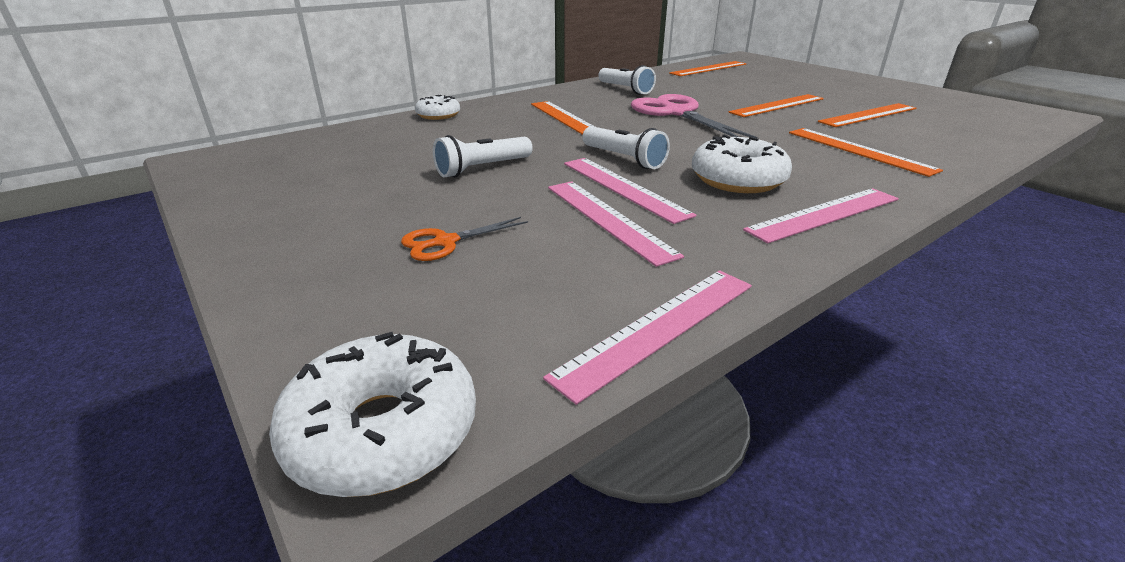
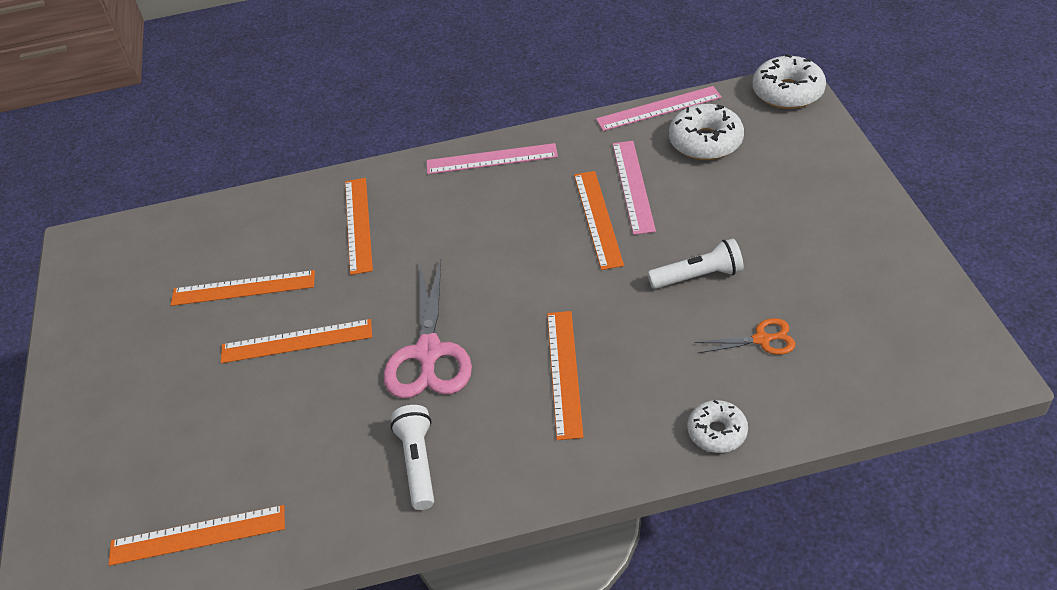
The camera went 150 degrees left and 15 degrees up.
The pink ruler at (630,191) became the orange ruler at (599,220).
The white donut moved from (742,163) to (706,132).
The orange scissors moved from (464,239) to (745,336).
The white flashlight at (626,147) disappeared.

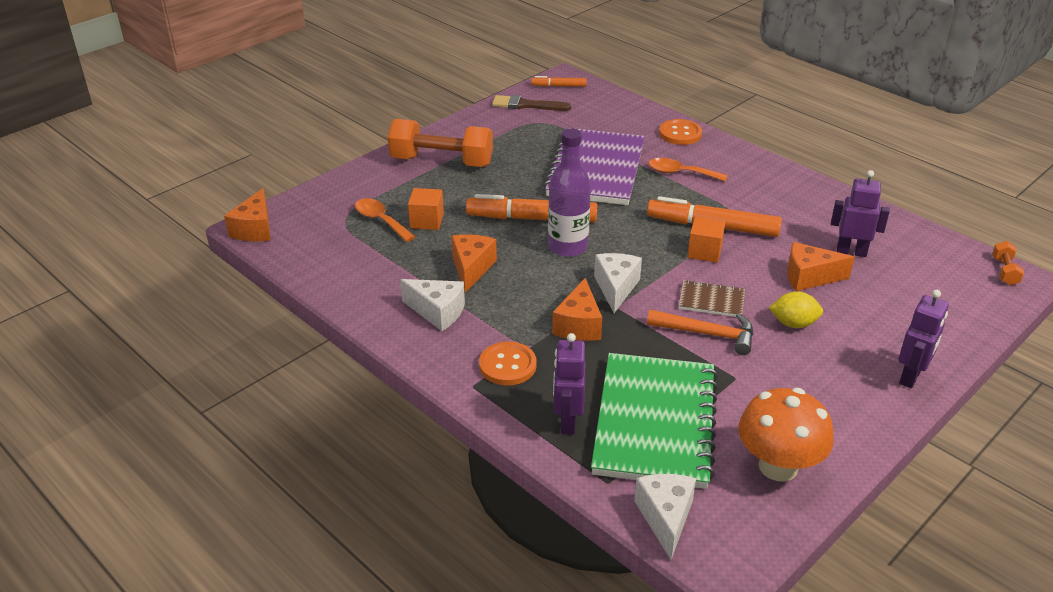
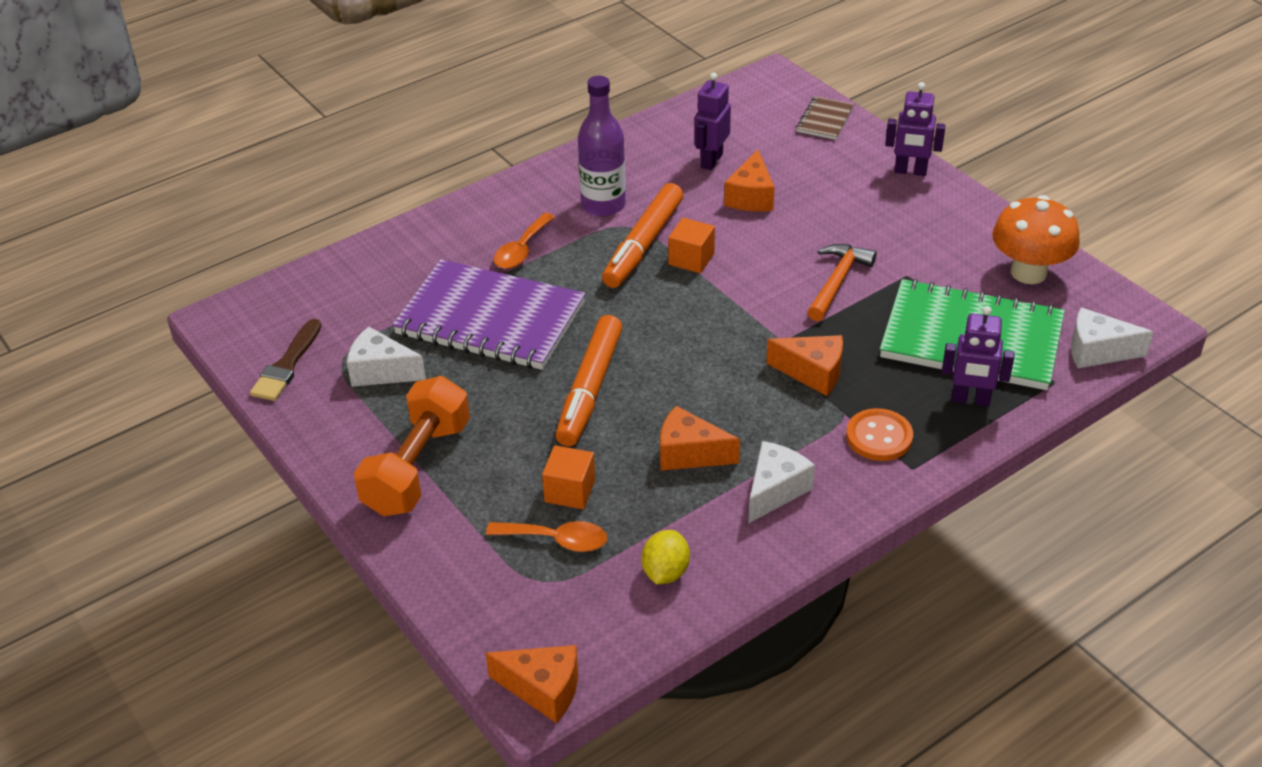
The camera went 80 degrees left and 5 degrees up.
The white cheese moved from (618,283) to (386,357).
The orange spoon at (385,220) turned 135 degrees counterclockwise.
The purple bottle moved from (569,192) to (602,146).
The yellow lemon moved from (796,309) to (666,557).
The brown notebook moved from (712,298) to (825,118).
The purple robot at (923,338) turned 150 degrees clockwise.
The orange marker at (559,81) disappeared.
The orange button at (680,132) disappeared.
The orange dumbbell at (1008,263) disappeared.

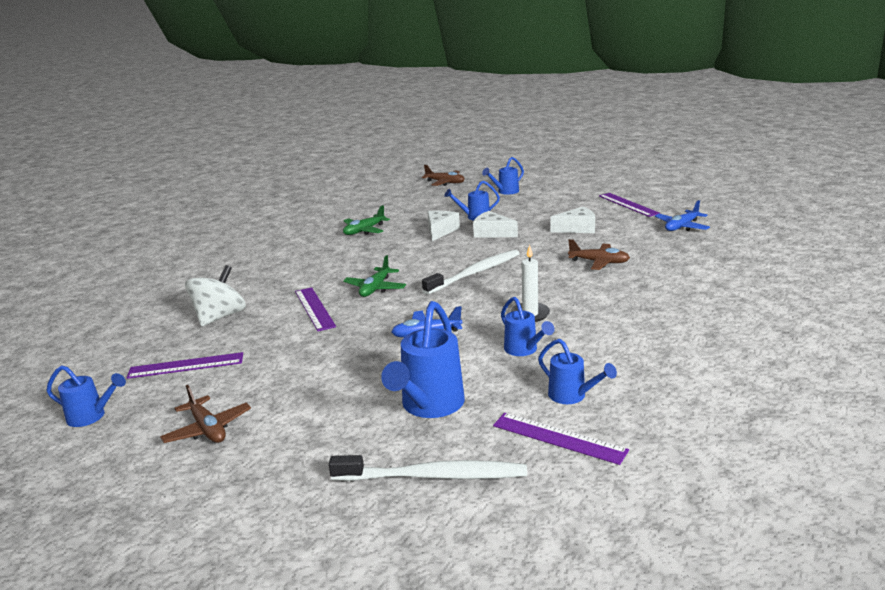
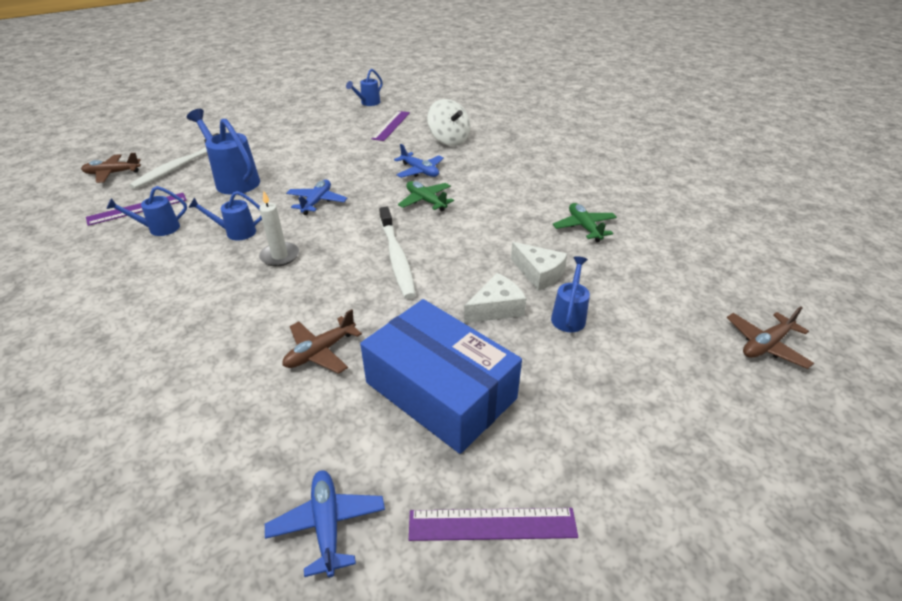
The camera went 115 degrees right and 15 degrees up.
The brown plane moved from (205,414) to (111,168).
The white cheese at (572,220) was replaced by the blue box at (441,376).
The purple ruler at (315,309) was replaced by the blue plane at (419,161).
The blue watering can at (503,176) disappeared.

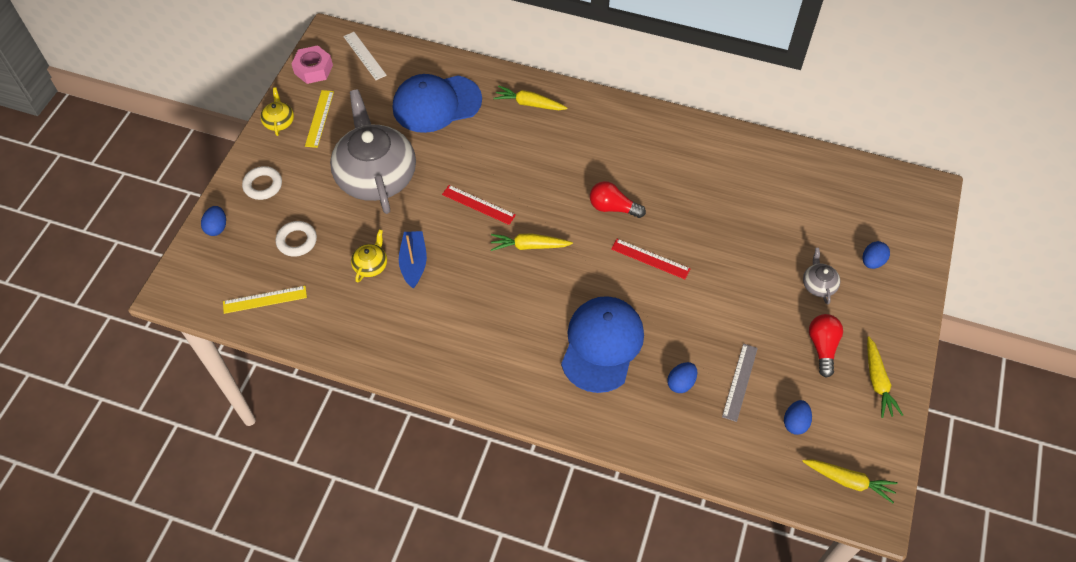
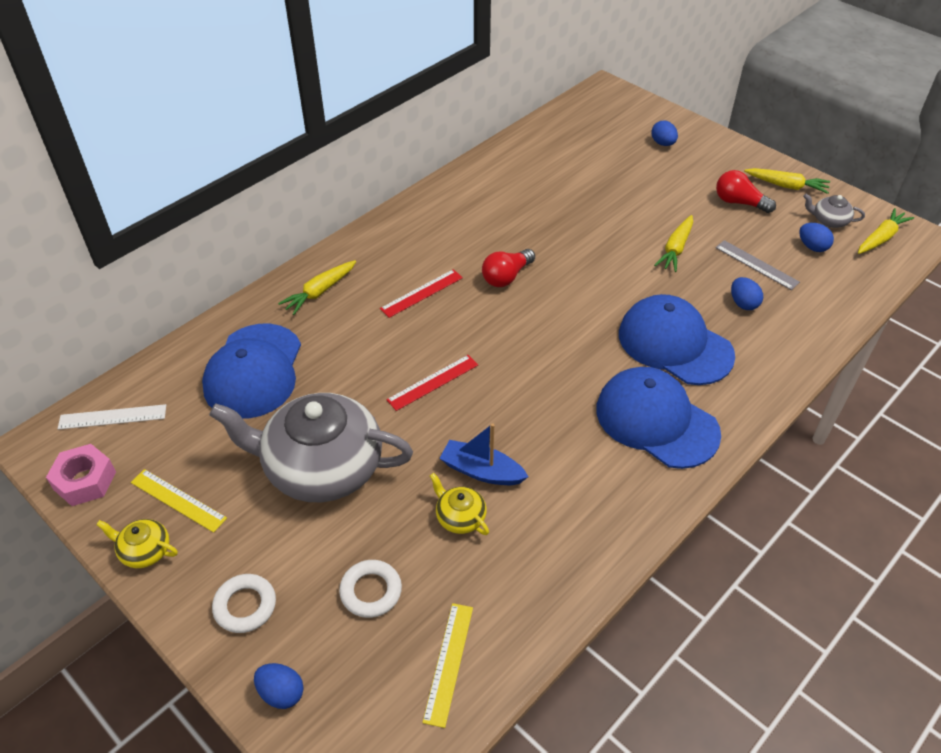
The camera went 65 degrees left and 10 degrees down.
The red ruler moved from (650,259) to (421,293).
The blue cap at (658,418) appeared.
The yellow carrot moved from (532,242) to (673,243).
The grey teapot moved from (821,276) to (834,211).

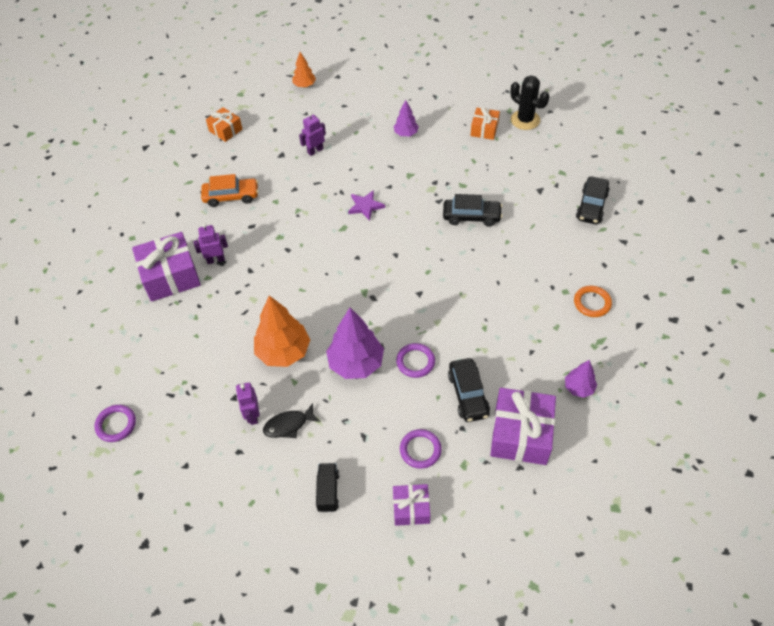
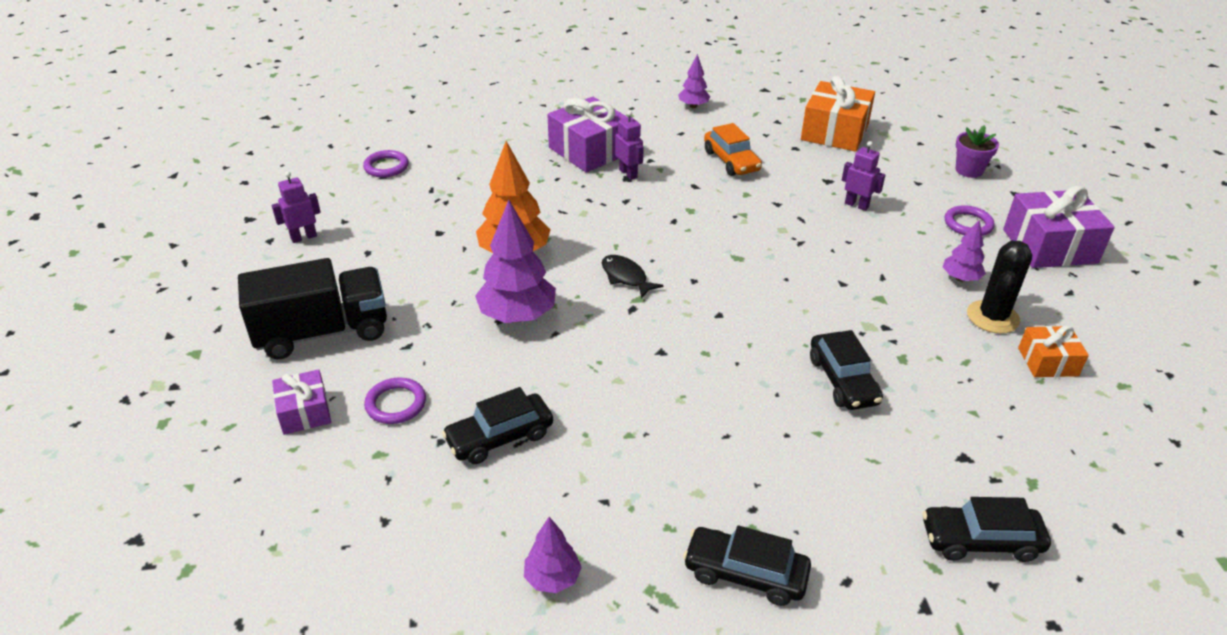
The camera went 70 degrees right and 15 degrees down.
The black truck at (327,487) changed to 2.17 times the size.
The purple robot moved from (248,403) to (296,207).
The black fish moved from (292,420) to (633,277).
The purple tree at (694,81) appeared.
The orange ring at (593,301) was replaced by the black car at (747,566).
The orange gift at (224,124) changed to 1.77 times the size.
The purple ring moved from (415,360) to (970,220).
The orange tree at (304,70) was replaced by the purple flower pot at (977,151).
The black cactus moved from (529,102) to (999,287).
The purple gift moved from (523,426) to (1059,227).
The purple star at (366,205) disappeared.

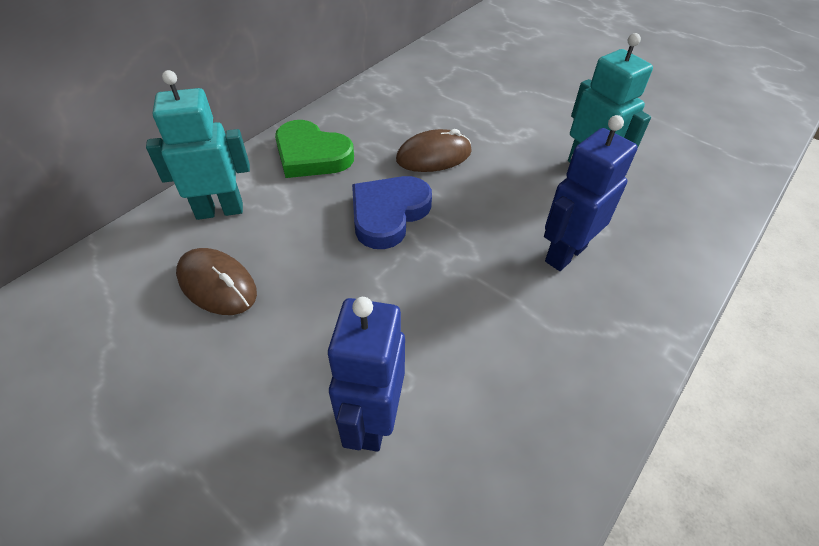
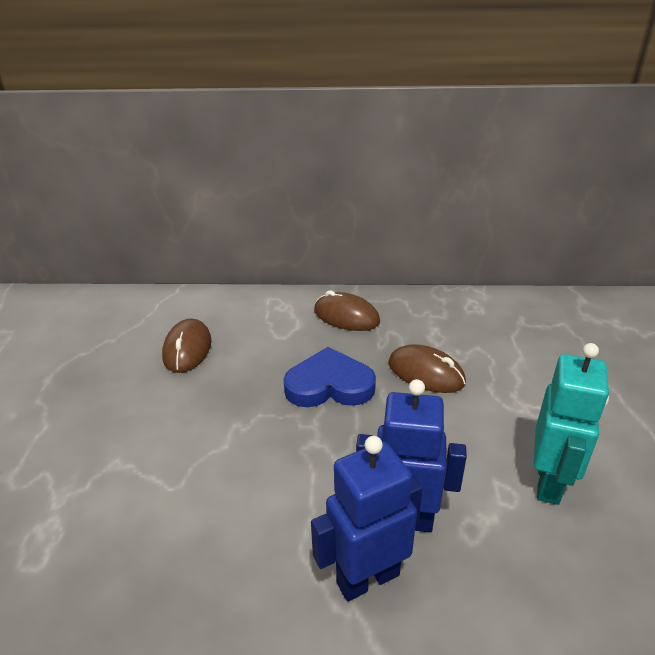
The camera went 55 degrees right and 15 degrees down.
The blue robot moved from (366,374) to (367,518).
The green heart at (314,149) was replaced by the brown mouse at (347,310).
The turquoise robot at (198,145) disappeared.

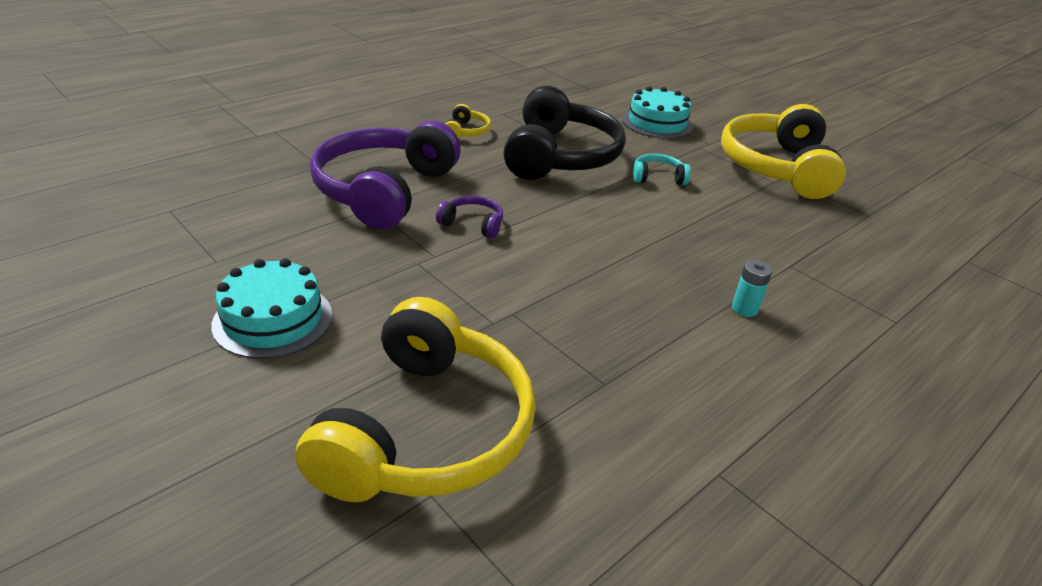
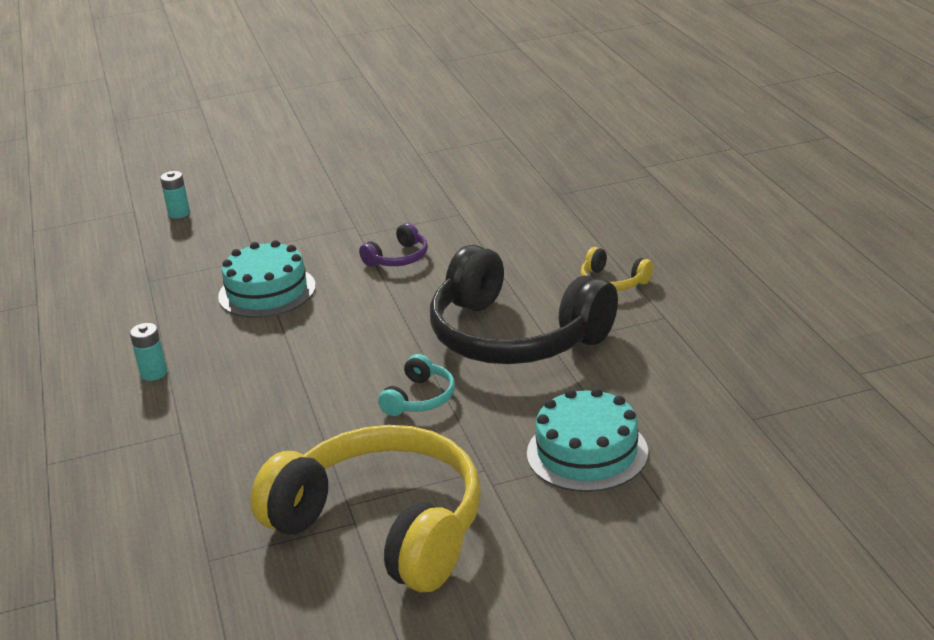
The camera went 120 degrees right and 5 degrees down.
The yellow headphones at (415,399) was replaced by the turquoise battery at (175,195).
The turquoise cake moved from (271,308) to (267,279).
The purple headphones at (385,175) disappeared.

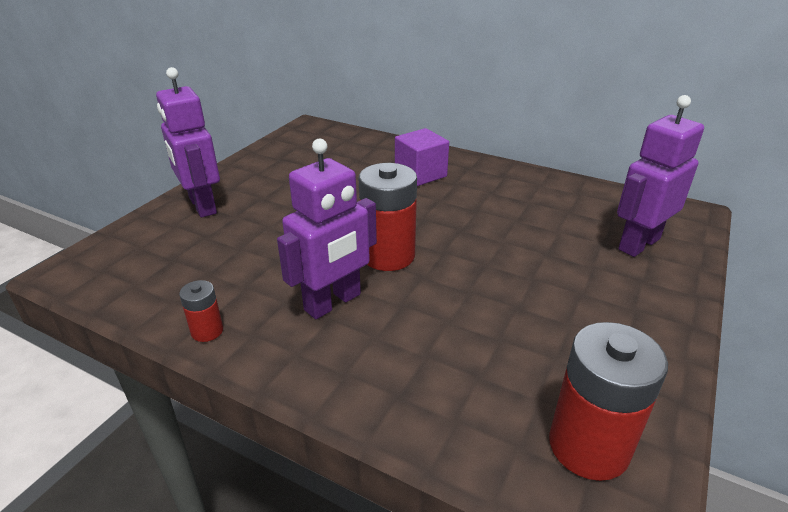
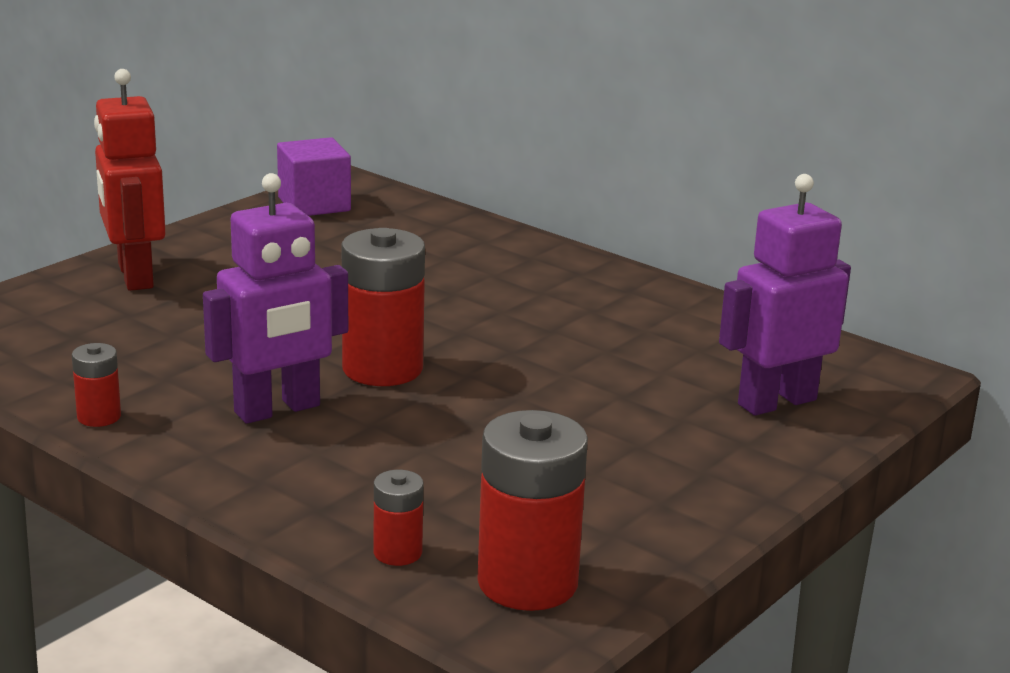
The camera went 10 degrees right and 10 degrees down.
The purple robot at (188,142) became the red robot at (130,180).
The purple cube moved from (422,157) to (314,176).
The red battery at (399,518) appeared.

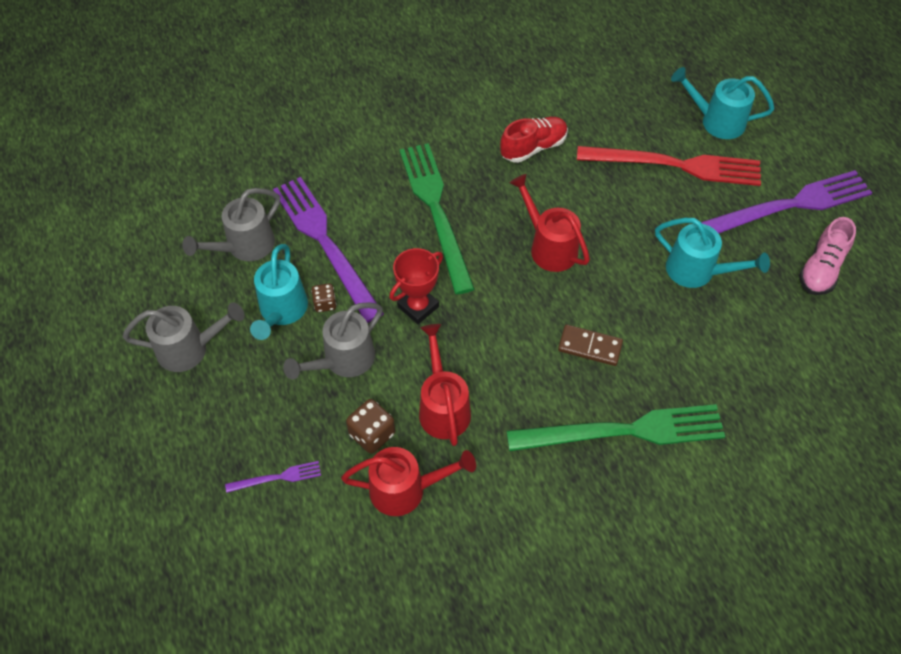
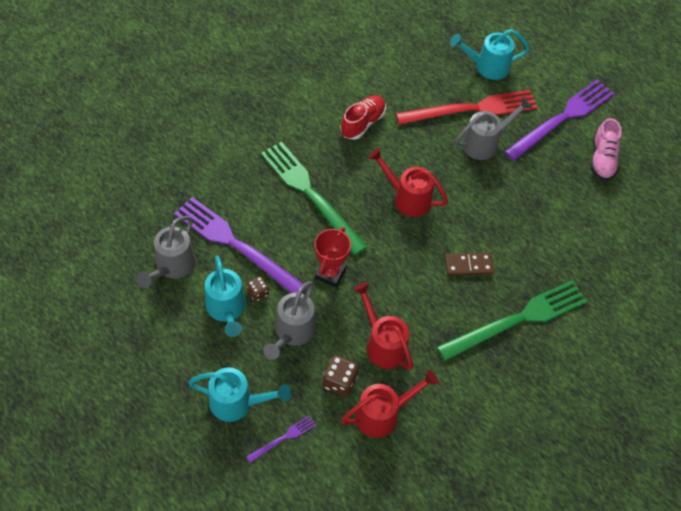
The camera went 25 degrees left and 0 degrees up.
The turquoise watering can moved from (712,253) to (239,394).
The grey watering can moved from (184,337) to (494,128).

